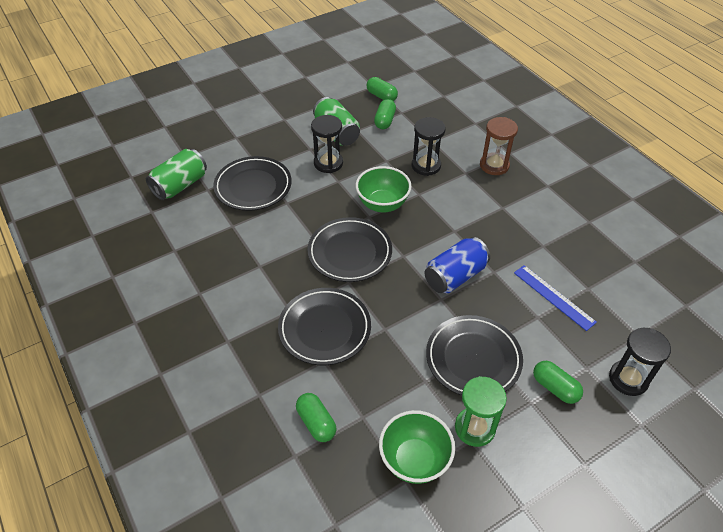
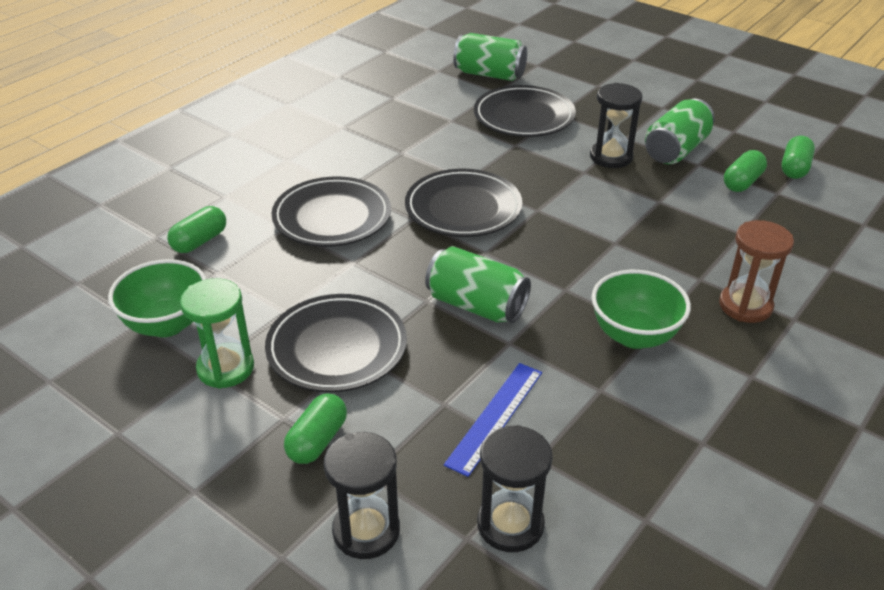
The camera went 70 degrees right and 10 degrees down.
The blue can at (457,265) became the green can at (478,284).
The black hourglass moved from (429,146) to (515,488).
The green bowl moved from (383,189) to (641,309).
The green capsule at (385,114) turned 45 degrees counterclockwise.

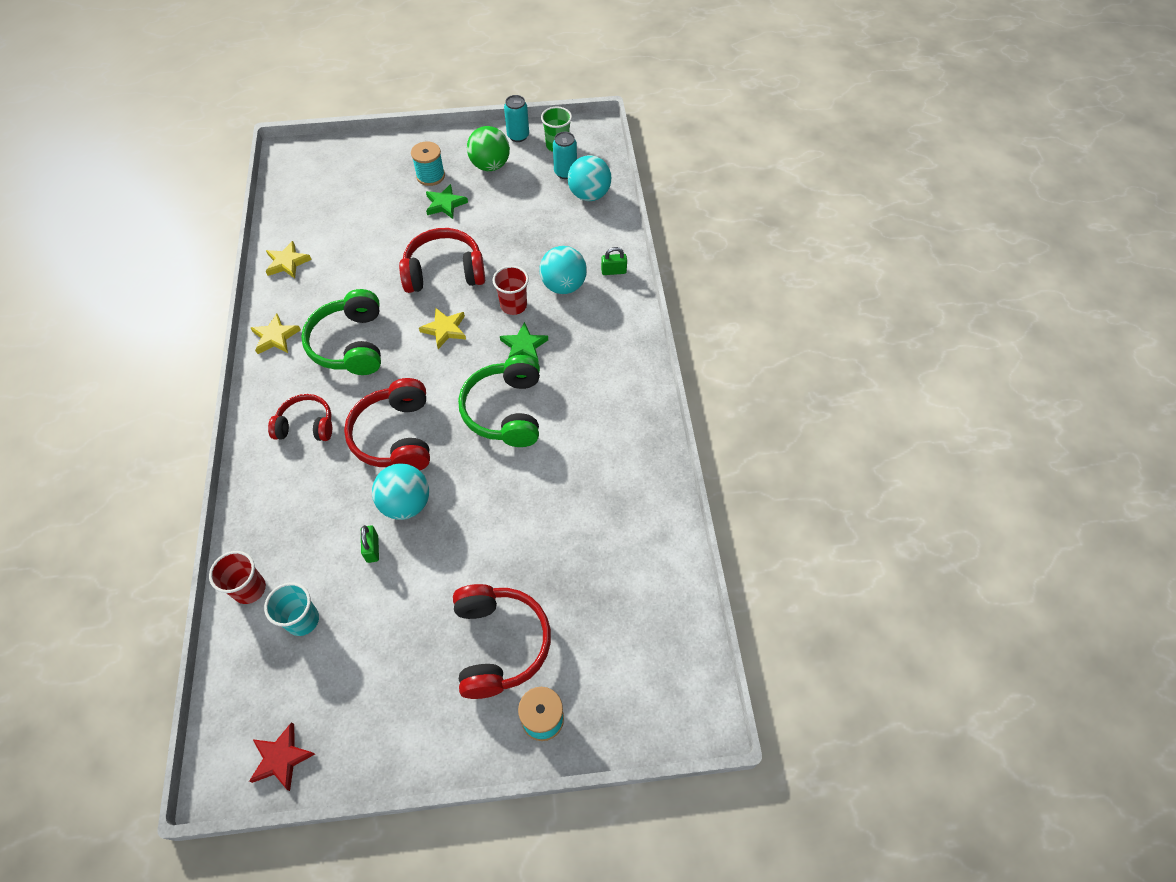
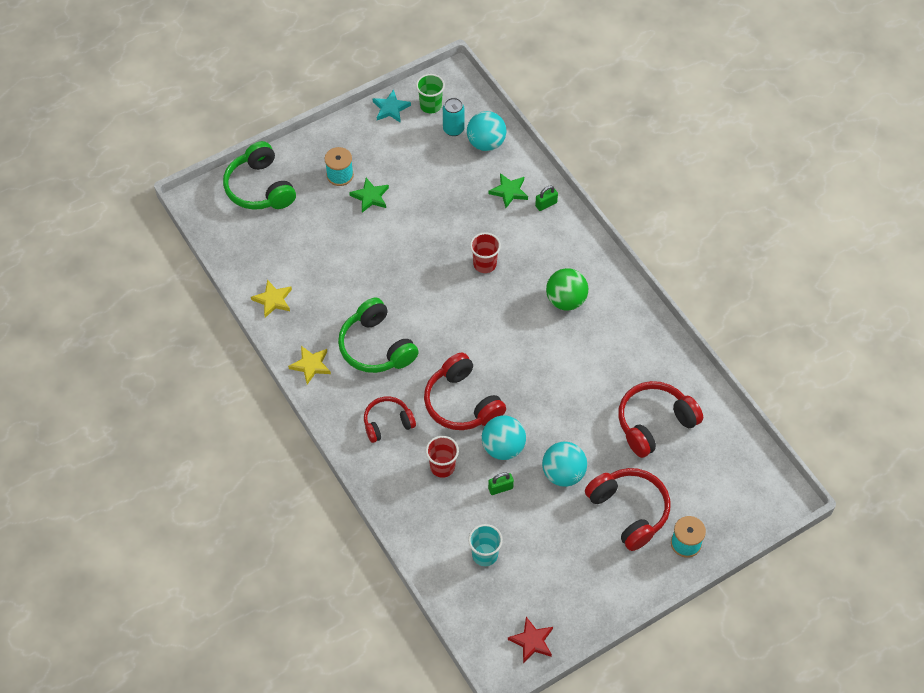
The camera went 25 degrees left and 0 degrees up.
The green headphones moved from (499,401) to (259,175).
The turquoise can at (516,118) was replaced by the turquoise star at (392,106).
The red cup moved from (237,577) to (442,457).
The green padlock at (370,544) turned 75 degrees counterclockwise.
The green star moved from (524,342) to (508,190).
The turquoise ball moved from (563,270) to (564,464).
The green ball moved from (488,148) to (567,289).
The red headphones moved from (442,260) to (660,419).
The yellow star at (442,328) disappeared.

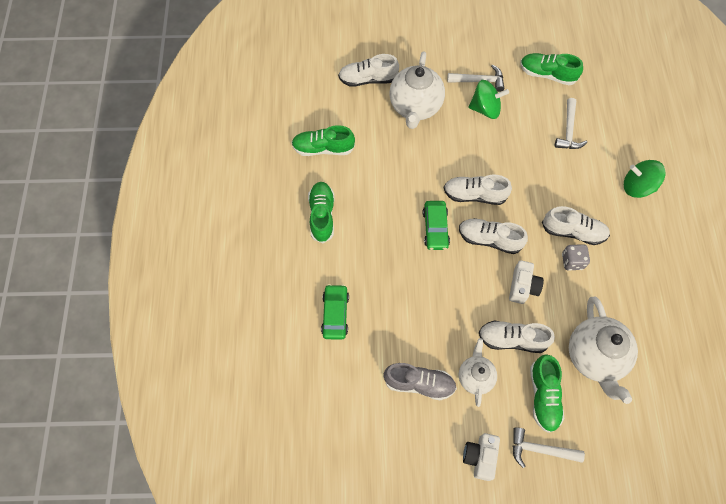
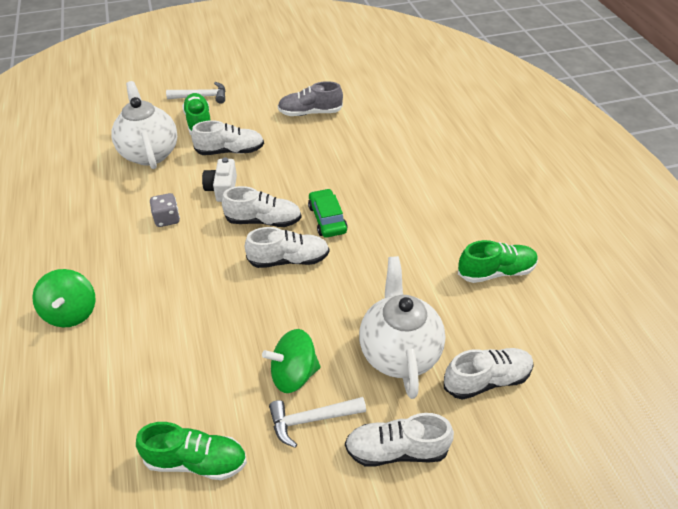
The camera went 165 degrees right and 20 degrees down.
The green spinning top at (644,179) turned 75 degrees clockwise.
The white shoe moved from (576,225) to (399,440).
The green shoe at (321,213) disappeared.
The green car at (335,312) disappeared.
The white teapot at (478,372) disappeared.
The white camera at (481,457) disappeared.
The white hammer at (571,123) disappeared.

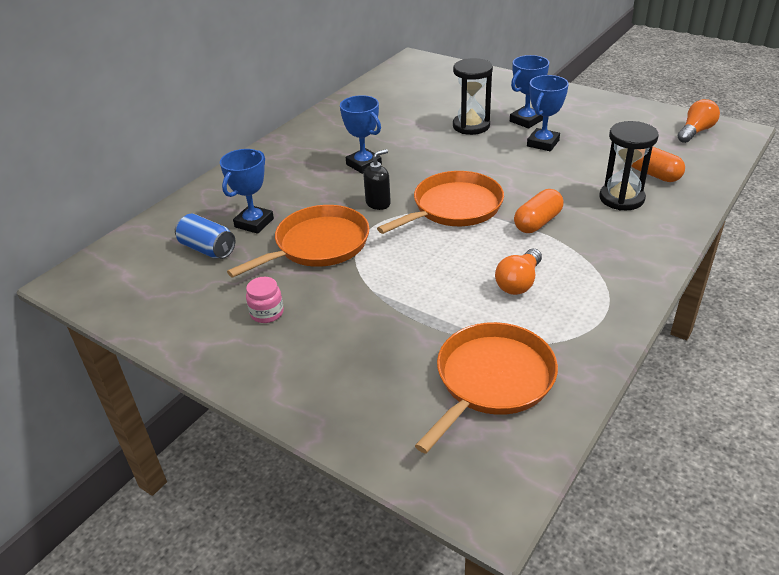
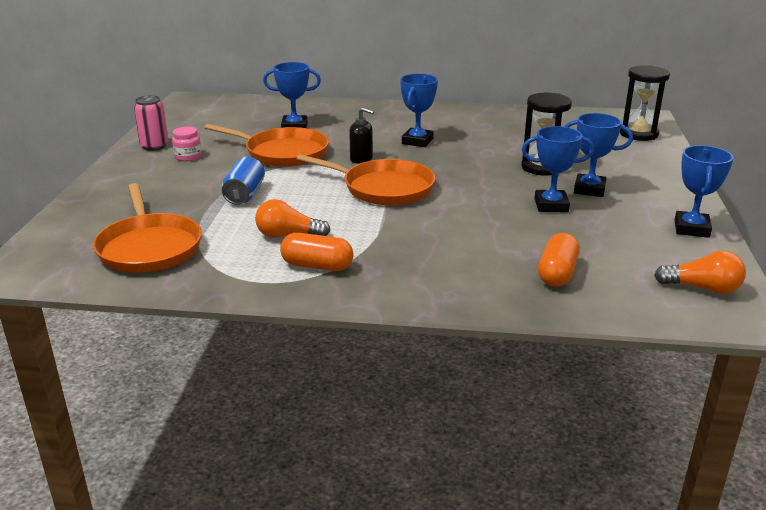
The camera went 60 degrees right and 10 degrees down.
The orange pan at (486,388) turned 60 degrees clockwise.
The pink can at (151,123) appeared.
The blue can moved from (205,236) to (243,181).
The orange capsule moved from (539,211) to (317,252).
The black hourglass moved from (629,165) to (645,103).
The blue trophy at (704,191) appeared.

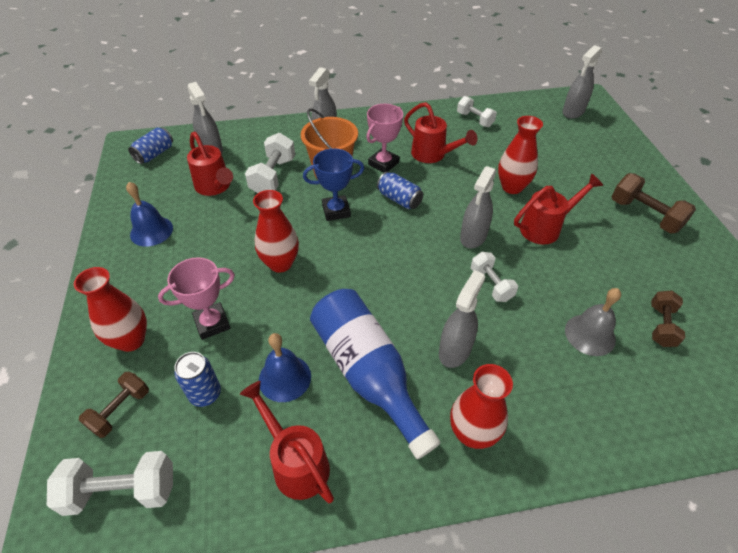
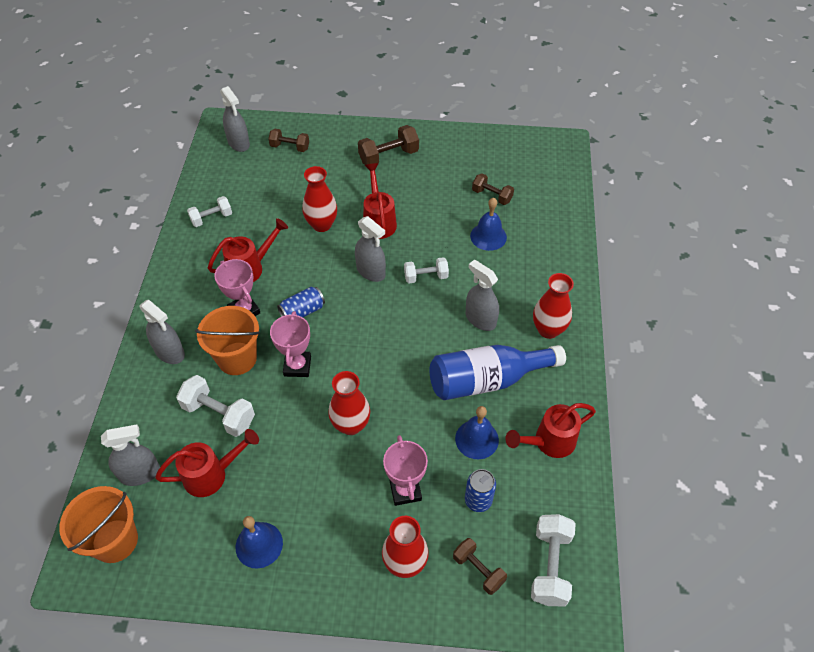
The camera went 75 degrees left and 5 degrees up.
The blue can at (150,145) was replaced by the orange bucket at (98,524).
The brown dumbbell at (288,140) appeared.
The blue trophy at (333,184) became the pink trophy at (290,344).
The grey bell at (593,322) became the blue bell at (488,224).

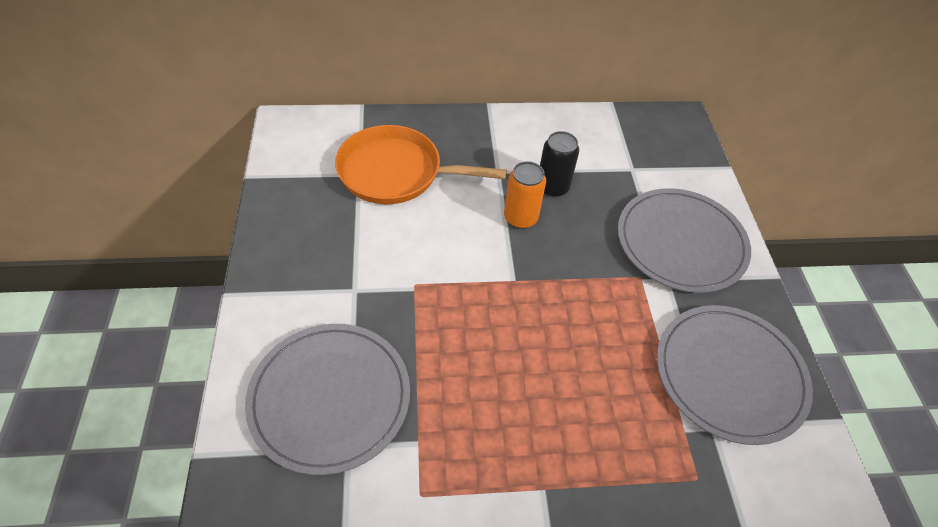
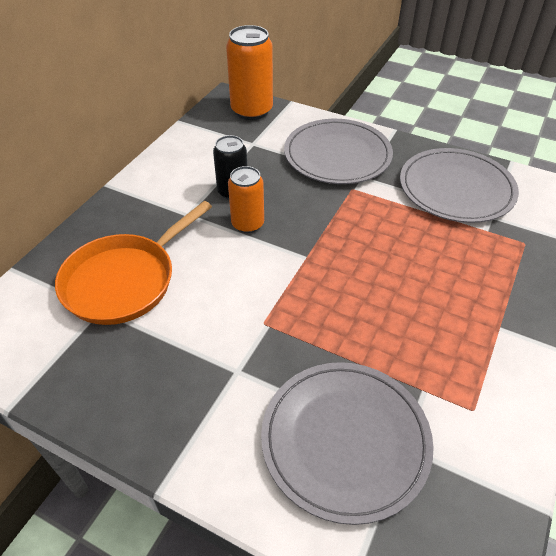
The camera went 55 degrees left and 5 degrees down.
The orange can at (249,72) appeared.

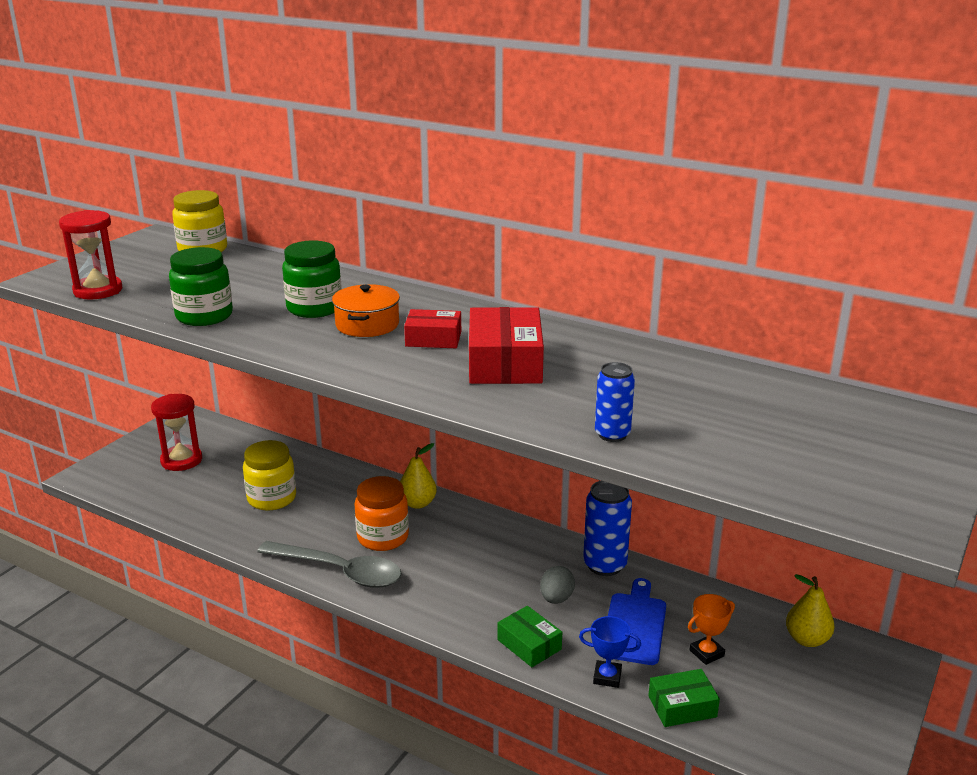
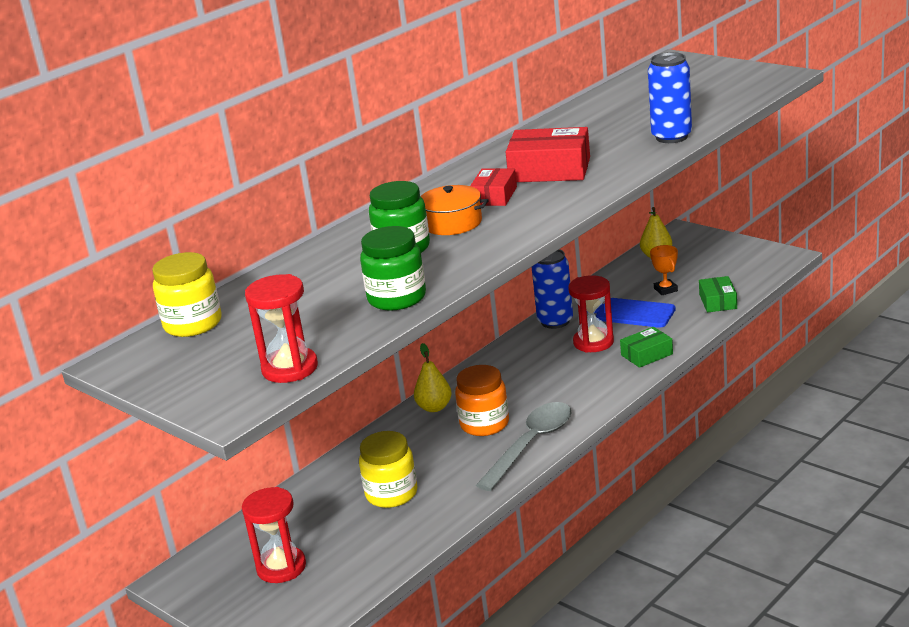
The camera went 75 degrees left and 0 degrees up.
The grey egg at (557,585) was replaced by the red hourglass at (591,314).
The blue can at (615,402) changed to 1.60 times the size.
The blue trophy at (610,652) disappeared.

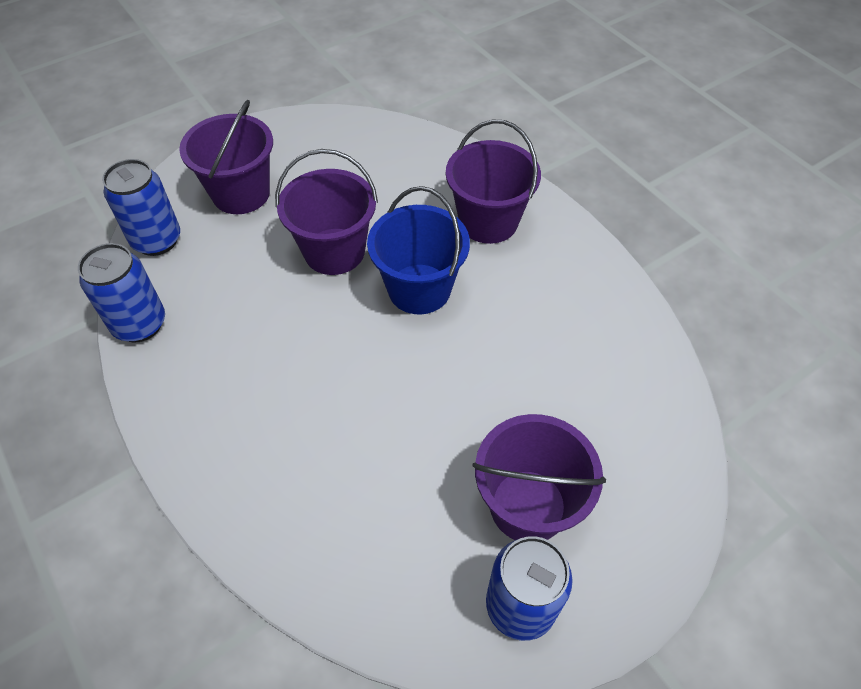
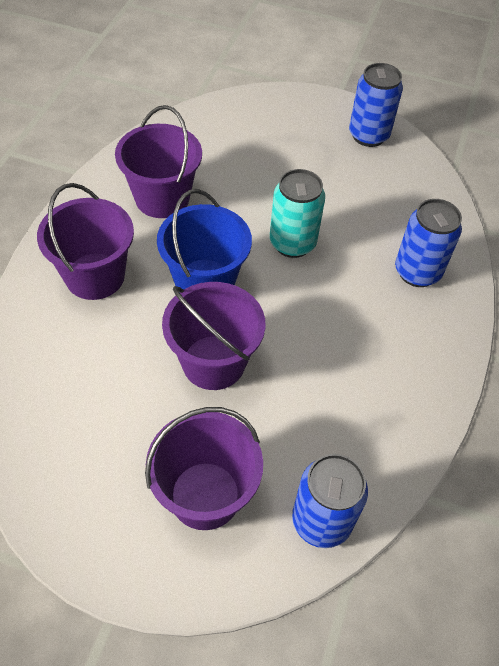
The camera went 130 degrees left and 0 degrees up.
The purple bucket moved from (539,477) to (158,161).
The turquoise can at (297,213) appeared.
The blue can moved from (121,292) to (428,243).

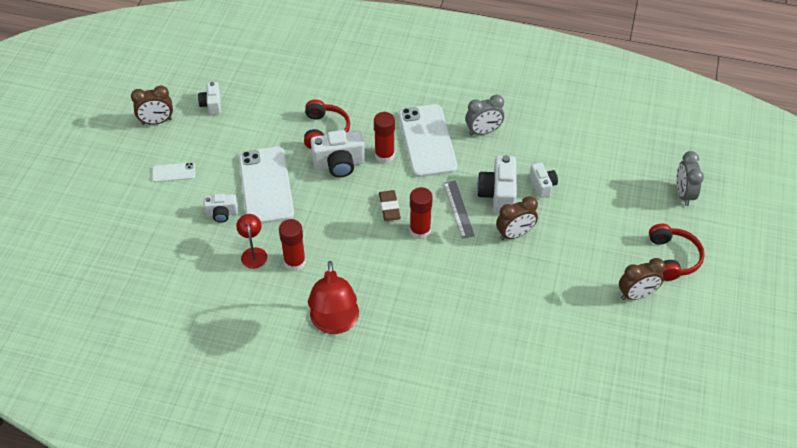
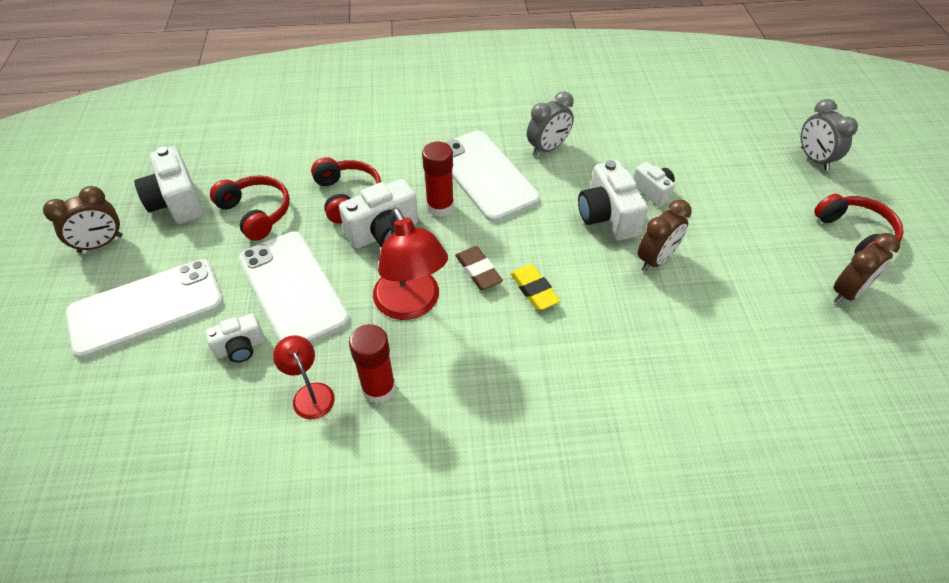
The camera went 20 degrees left and 0 degrees up.
The white phone at (173,172) changed to 2.21 times the size.
The white camera at (209,98) changed to 1.67 times the size.
The red headphones at (250,208) appeared.
The red lamp moved from (333,297) to (410,264).
The red glue stick at (421,213) was replaced by the yellow eraser at (535,287).
The grey ruler at (459,210) disappeared.

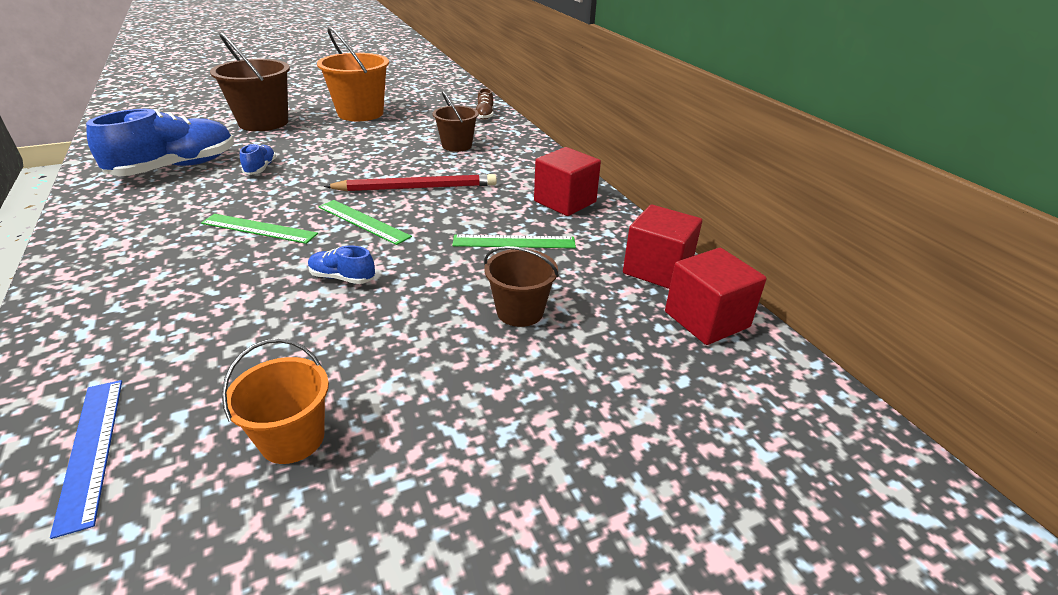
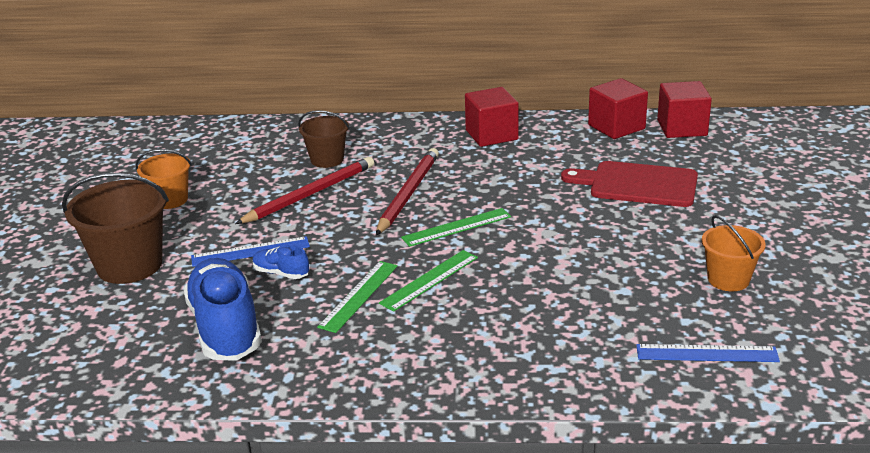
The camera went 60 degrees left and 5 degrees down.
The orange bucket at (353,74) changed to 0.60 times the size.
The blue ruler at (250,251) appeared.
The red pencil at (304,190) appeared.
The green ruler moved from (514,241) to (357,297).
The brown bucket at (521,286) was replaced by the red cutting board at (629,184).
The blue shoe at (341,265) disappeared.
The brown shoe at (484,104) disappeared.

